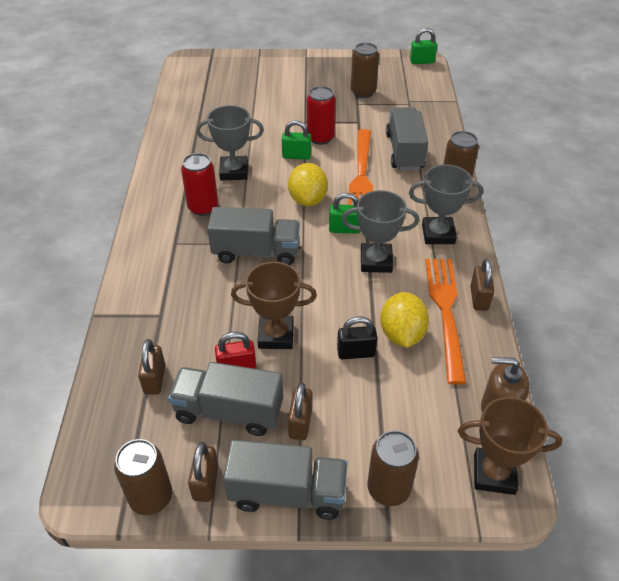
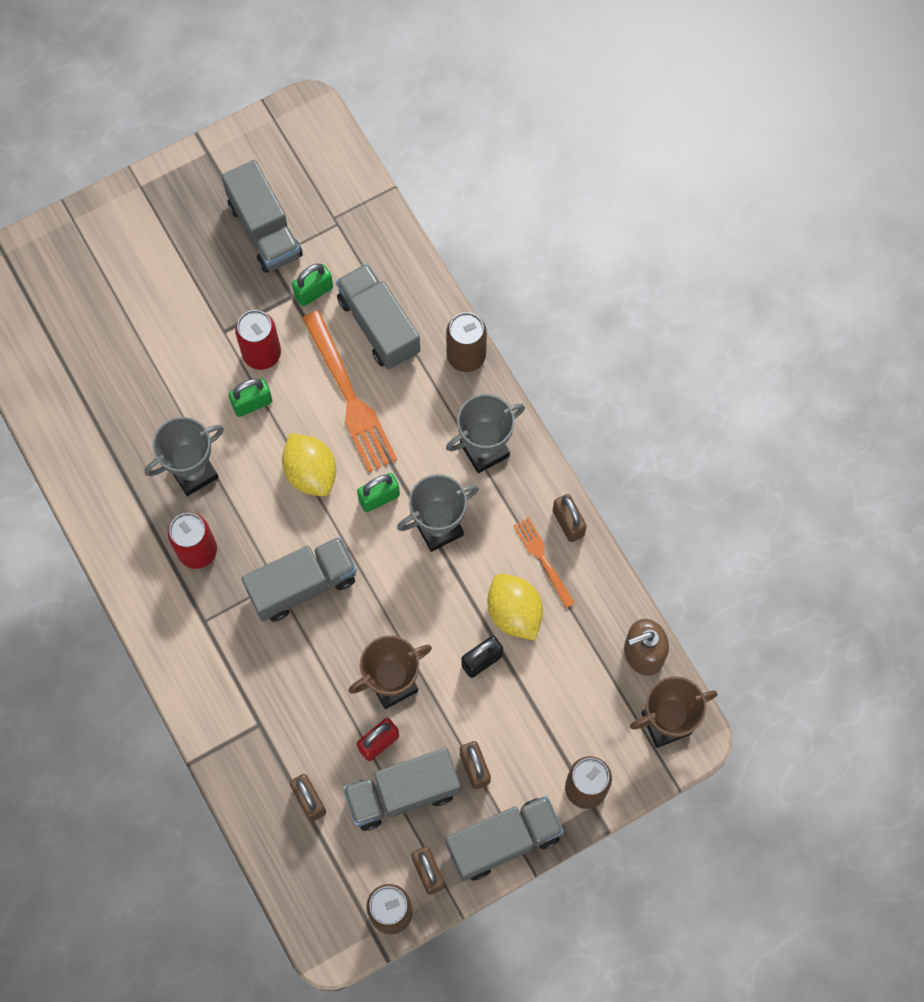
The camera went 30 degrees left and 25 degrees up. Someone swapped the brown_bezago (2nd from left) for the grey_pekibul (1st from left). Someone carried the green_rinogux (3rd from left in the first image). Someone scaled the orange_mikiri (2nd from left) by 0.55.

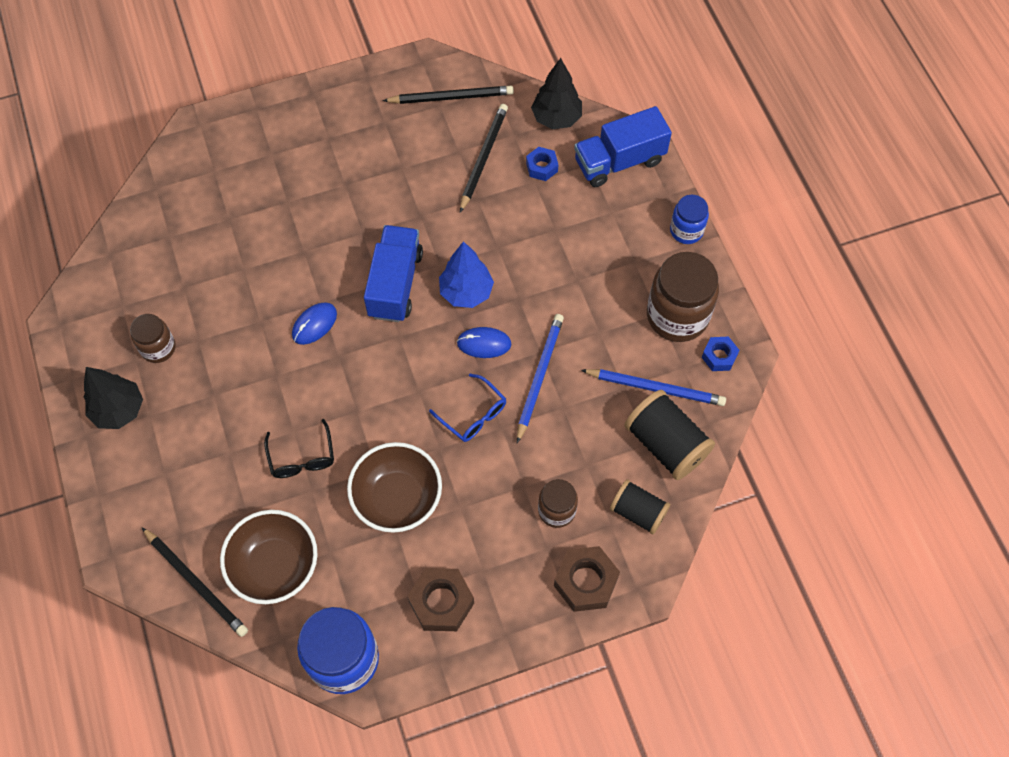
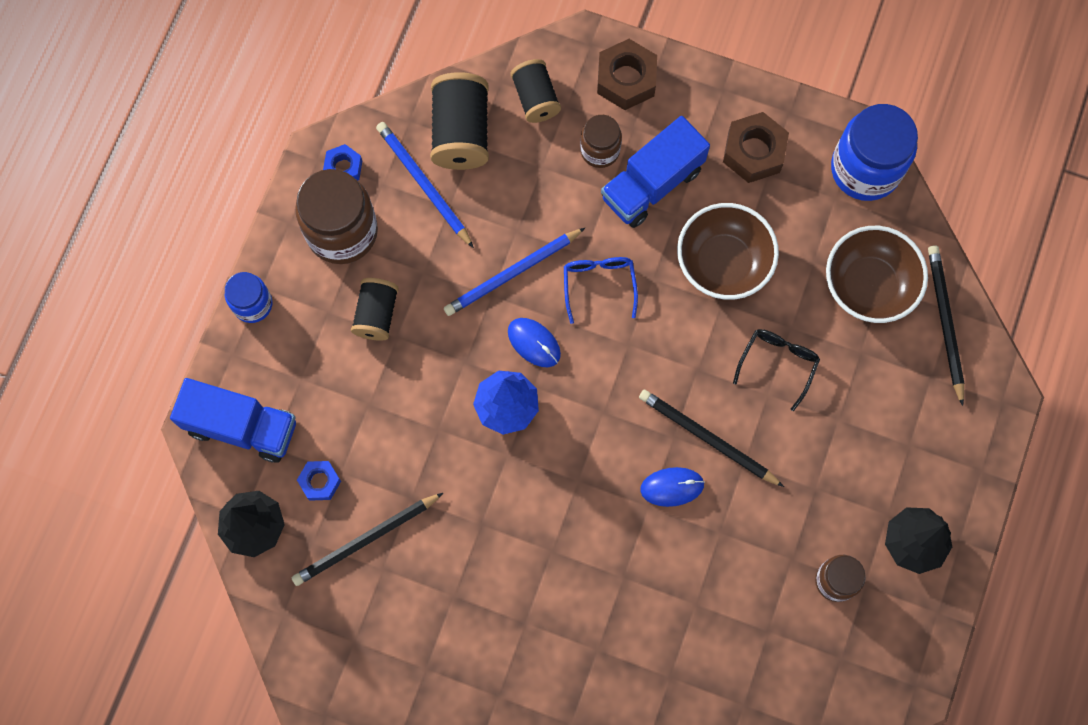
The camera went 140 degrees left and 10 degrees up. Someone carried the blue_pekibul (1st from left in the first image). Someone carried the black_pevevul (2nd from left). Someone put down the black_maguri (1st from left).

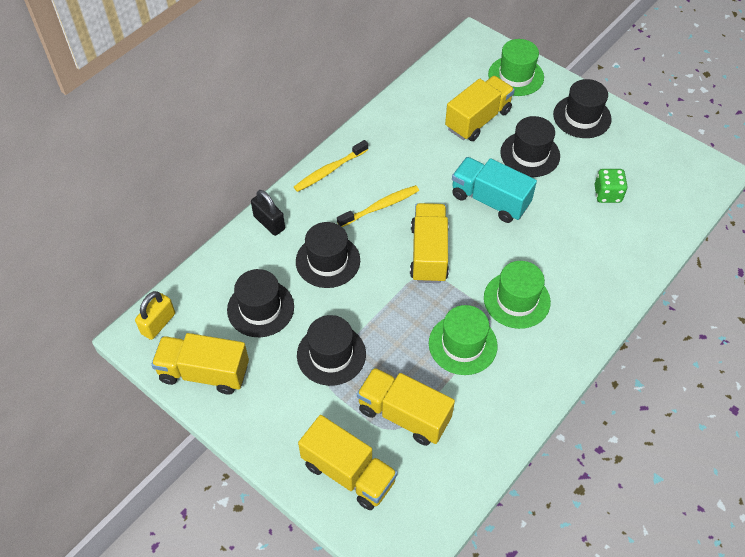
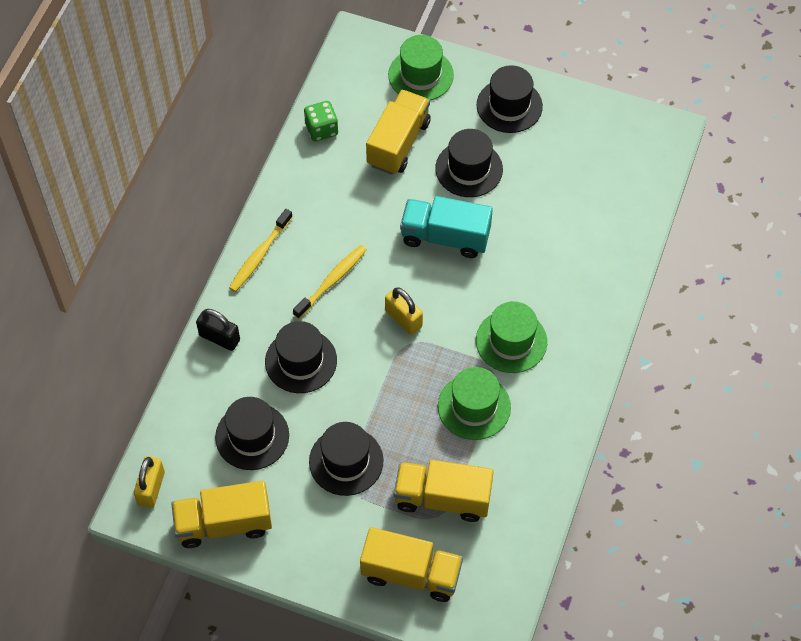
The camera went 20 degrees left and 5 degrees up. Someone swapped the yellow_pekibul (4th from left) for the yellow_rinogux (2nd from left). Someone carried the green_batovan.

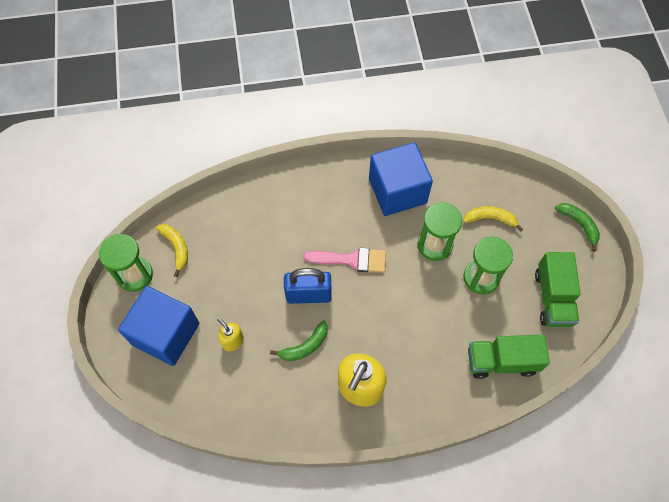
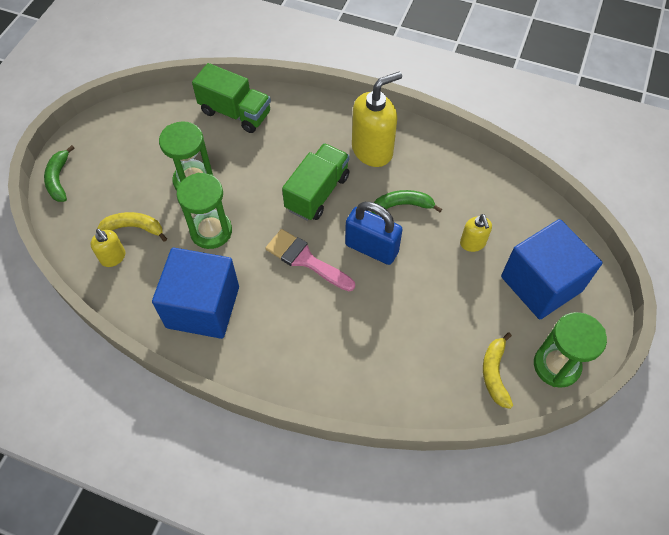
The camera went 150 degrees left and 5 degrees down. Someone rotated the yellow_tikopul (2nd from left in the first image) by 150 degrees clockwise. Someone carried the green_pekibul (2nd from left). Someone put down the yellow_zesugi (1st from left).

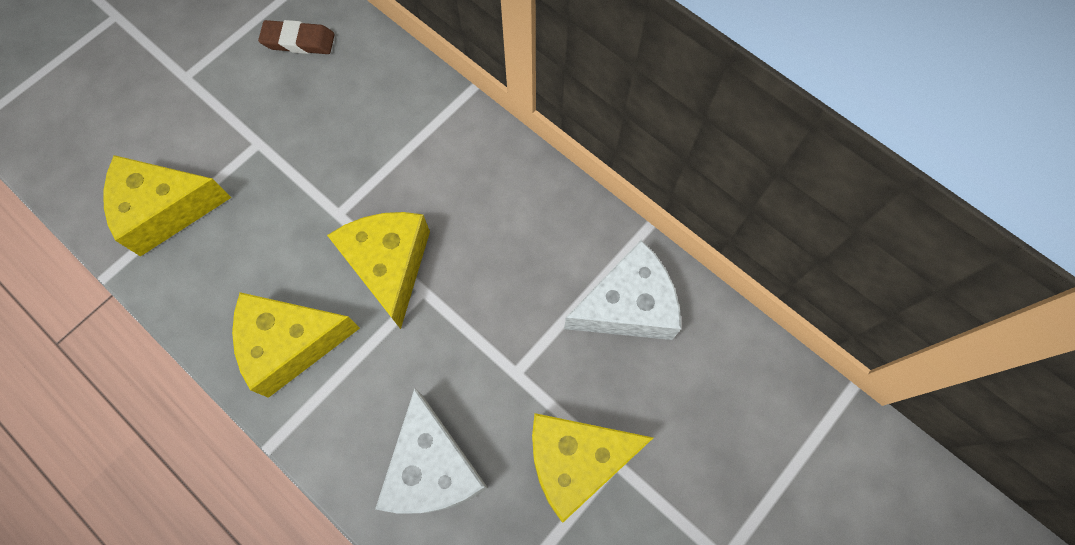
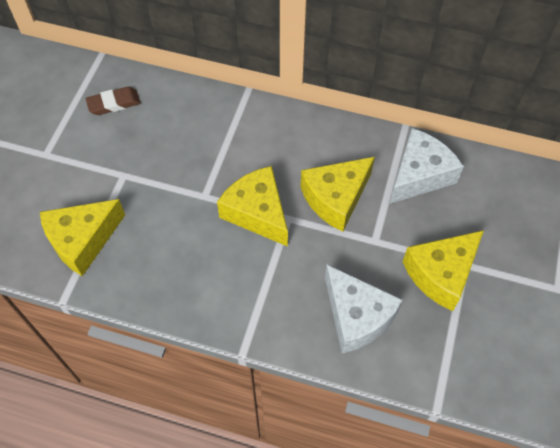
The camera went 25 degrees left and 10 degrees down. Someone carried the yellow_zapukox (2nd from left in the first image).

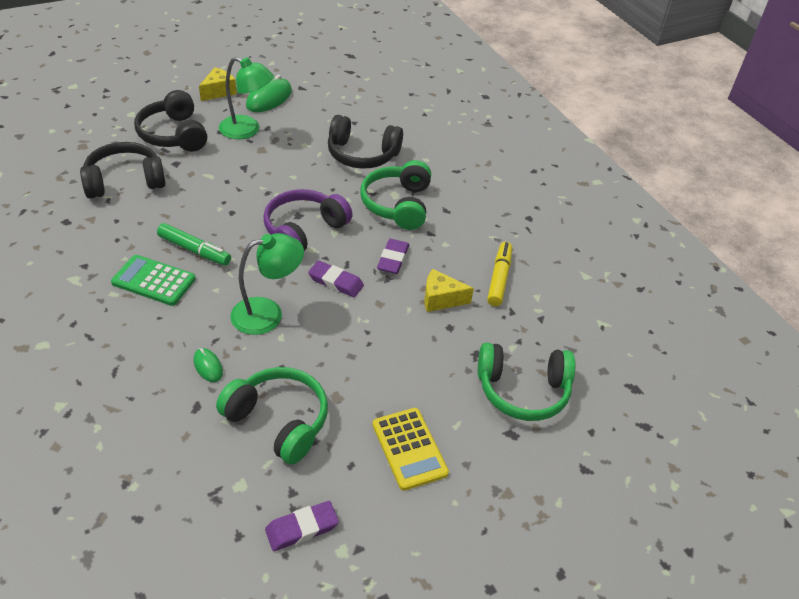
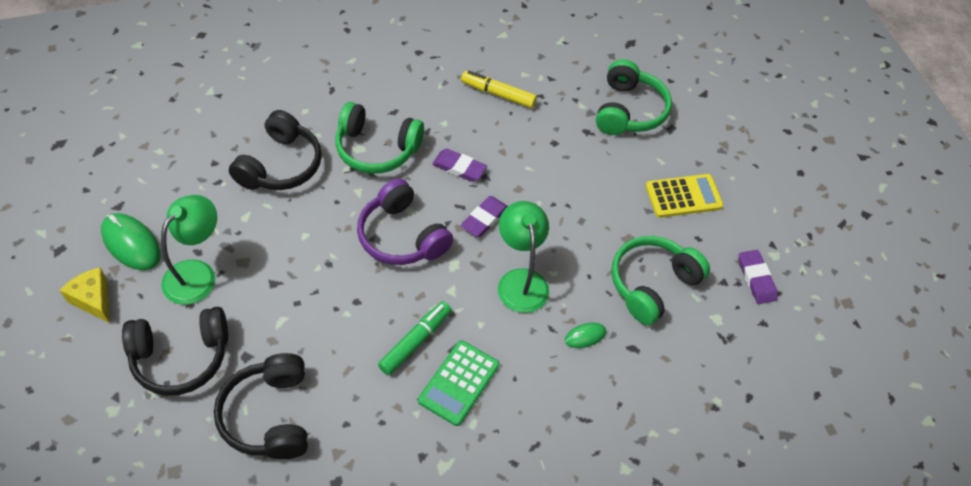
The camera went 80 degrees left and 10 degrees up. Someone took away the yellow_zapukox (2nd from left).

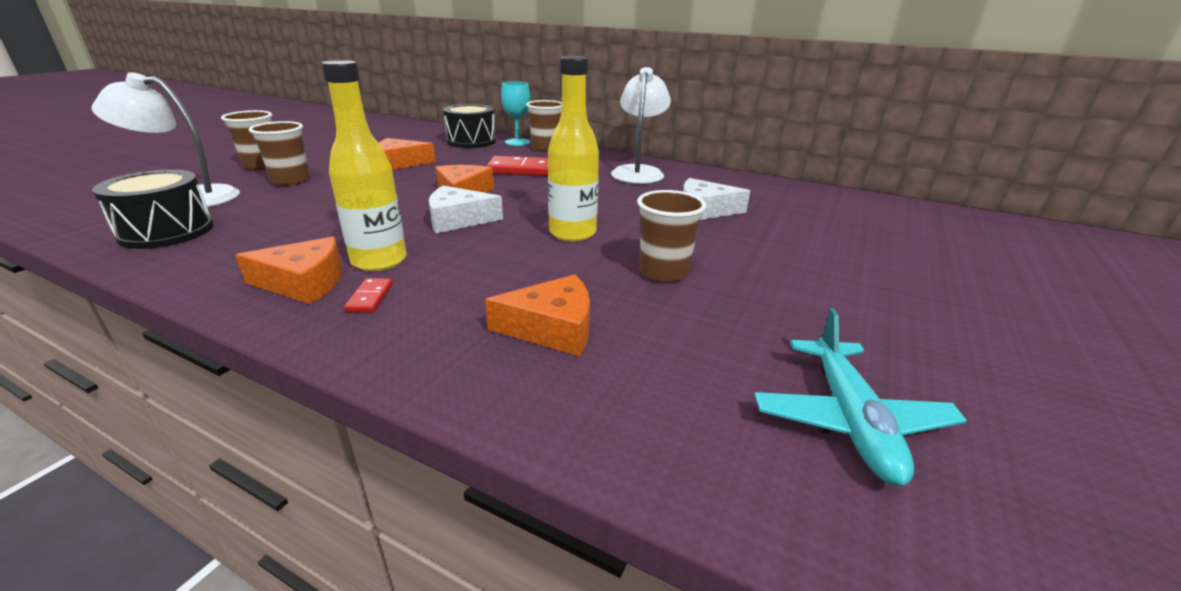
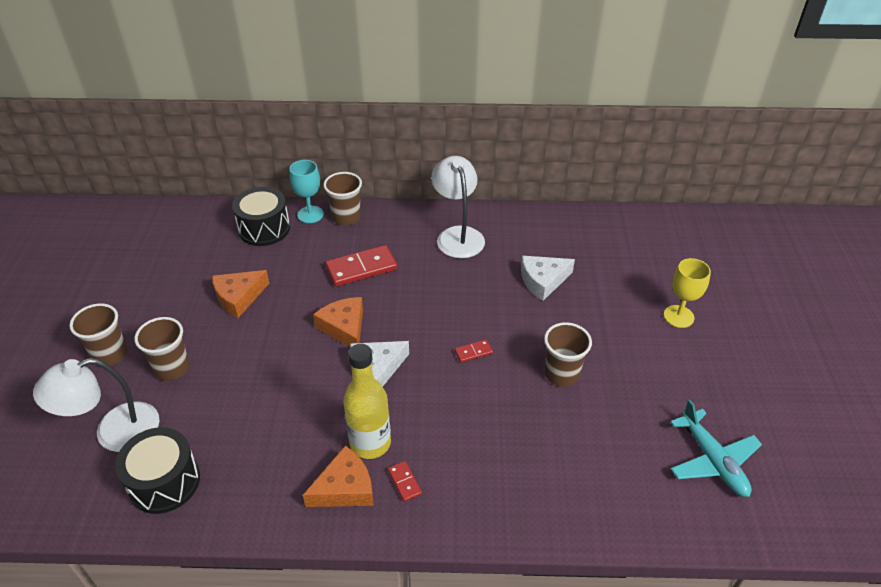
The camera went 25 degrees left and 15 degrees up. Someone took away the orange_zapukox (4th from left). Someone swapped the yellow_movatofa (2nd from left) for the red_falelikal (3rd from left). Someone put down the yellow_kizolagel.

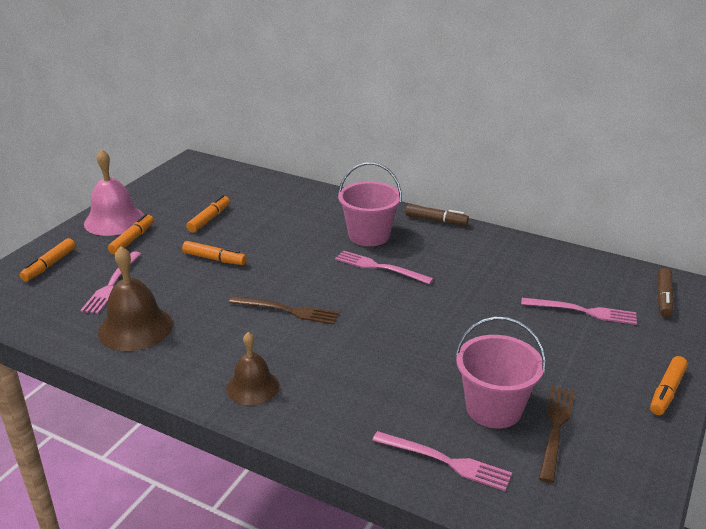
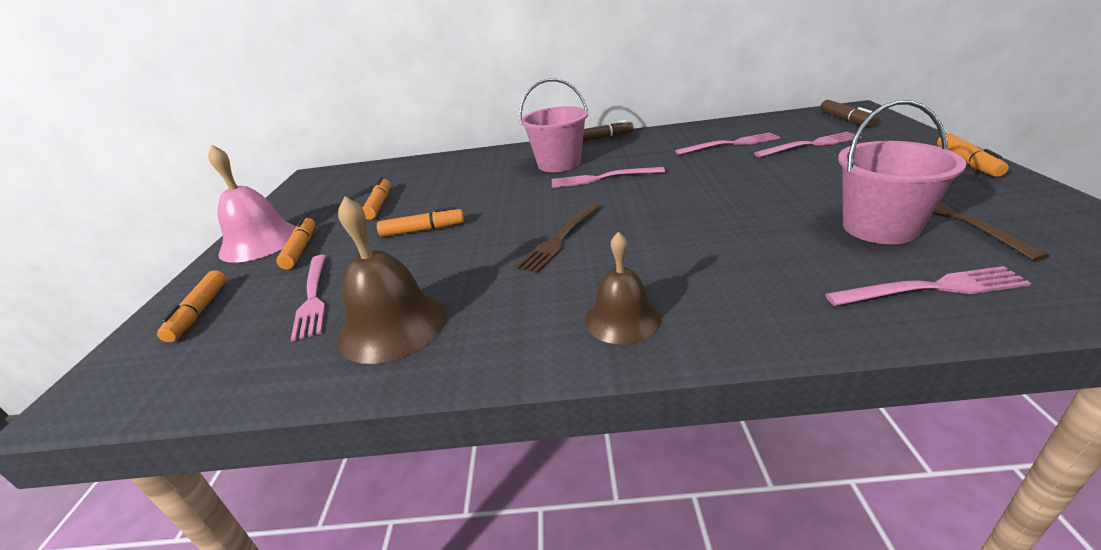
The camera went 25 degrees left and 0 degrees up. Someone rotated the brown_mikiri (1st from left) by 135 degrees clockwise. Someone put down the pink_mikiri (3rd from left).

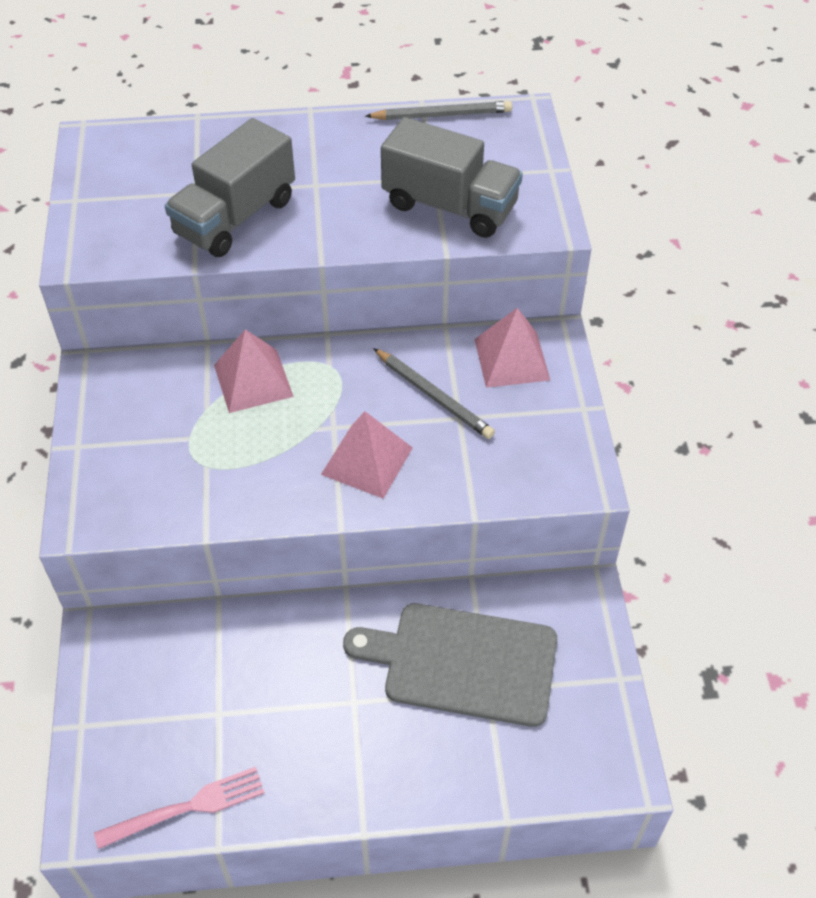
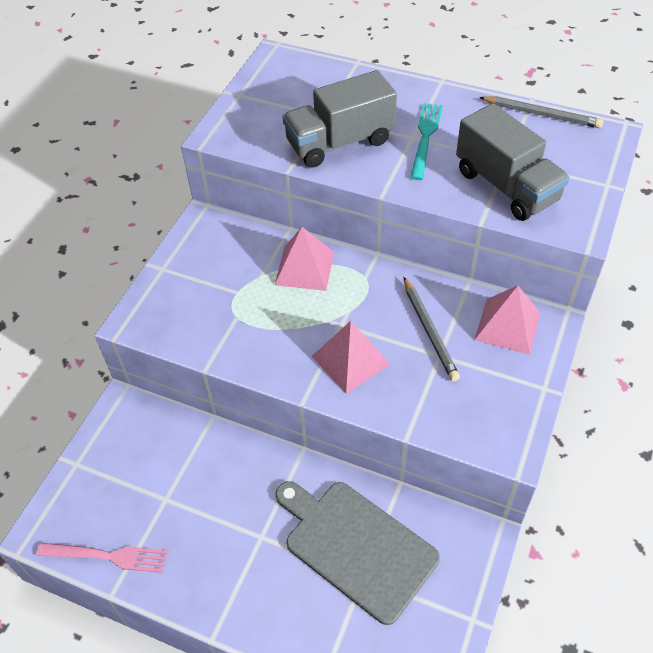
The camera went 30 degrees right and 0 degrees up. Someone put down the turquoise_mikiri.

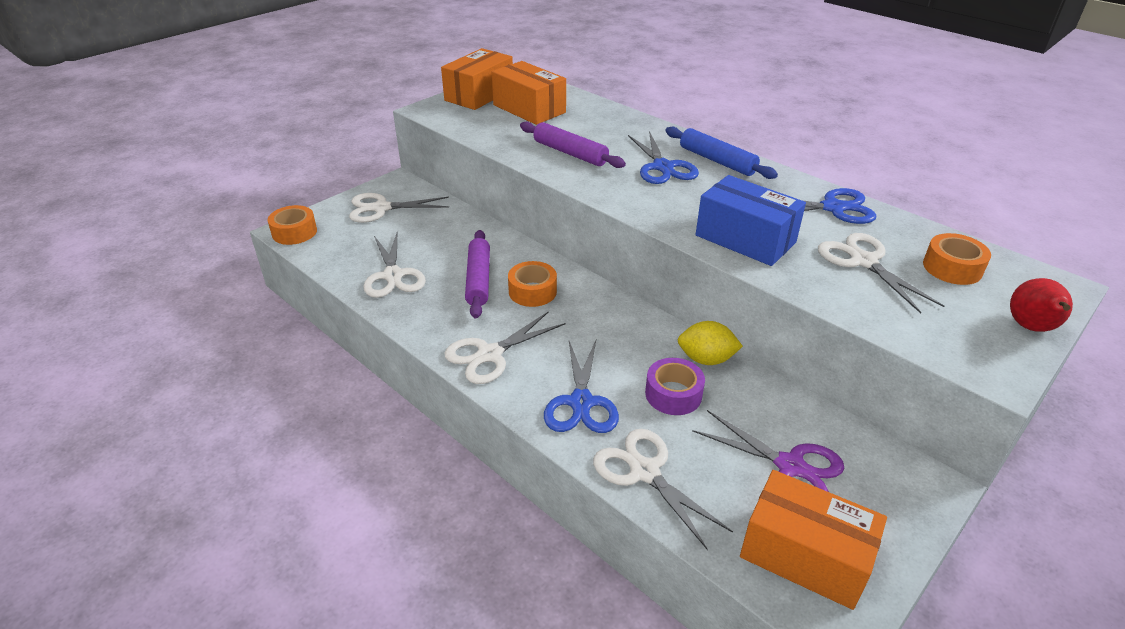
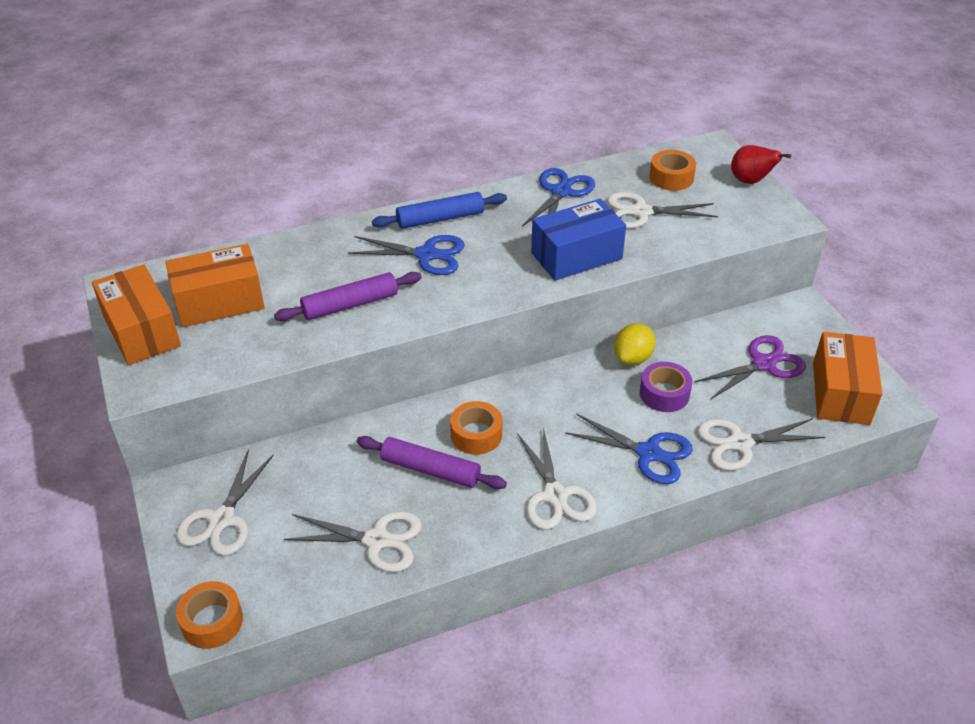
The camera went 65 degrees left and 5 degrees up. Someone rotated the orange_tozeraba (3rd from left) by 45 degrees counterclockwise.

